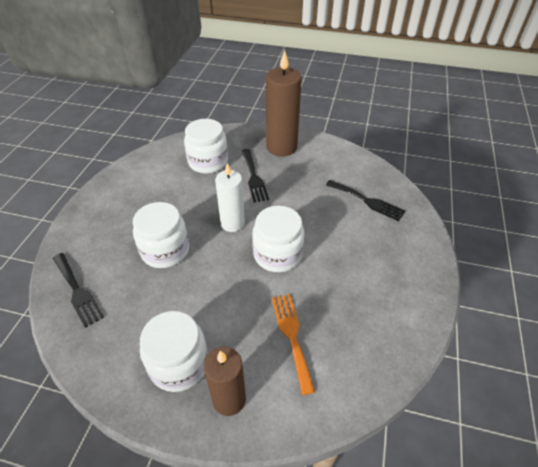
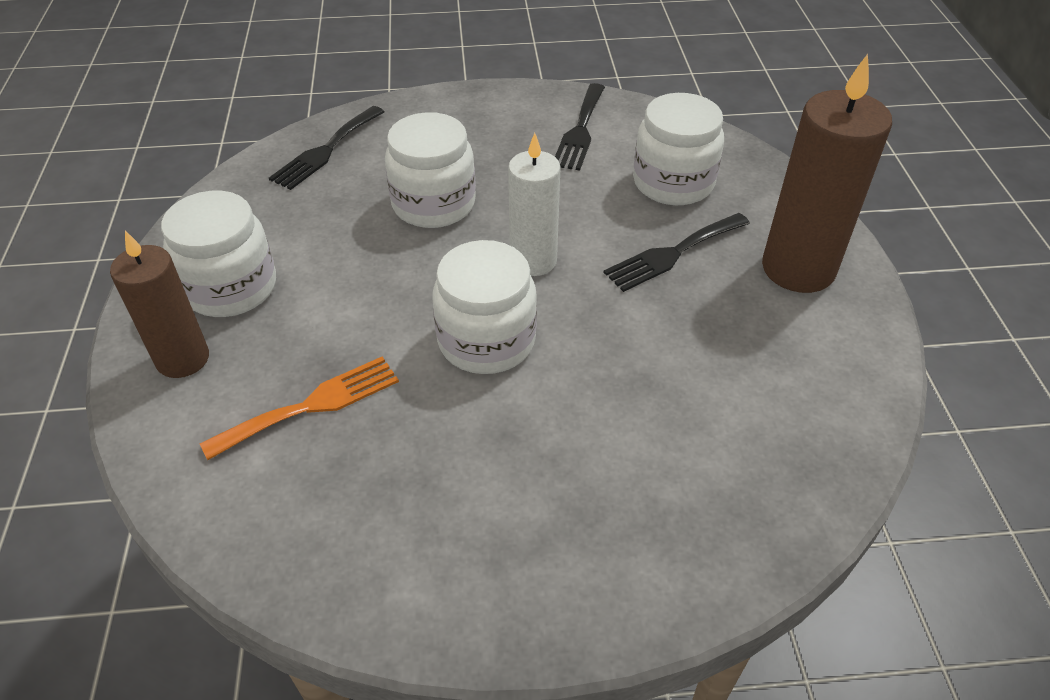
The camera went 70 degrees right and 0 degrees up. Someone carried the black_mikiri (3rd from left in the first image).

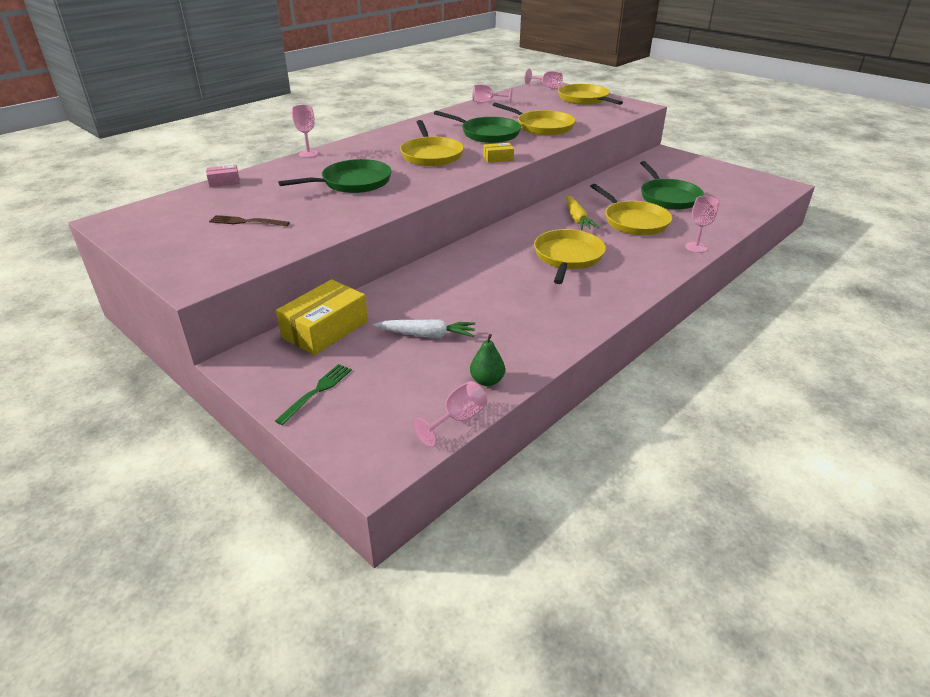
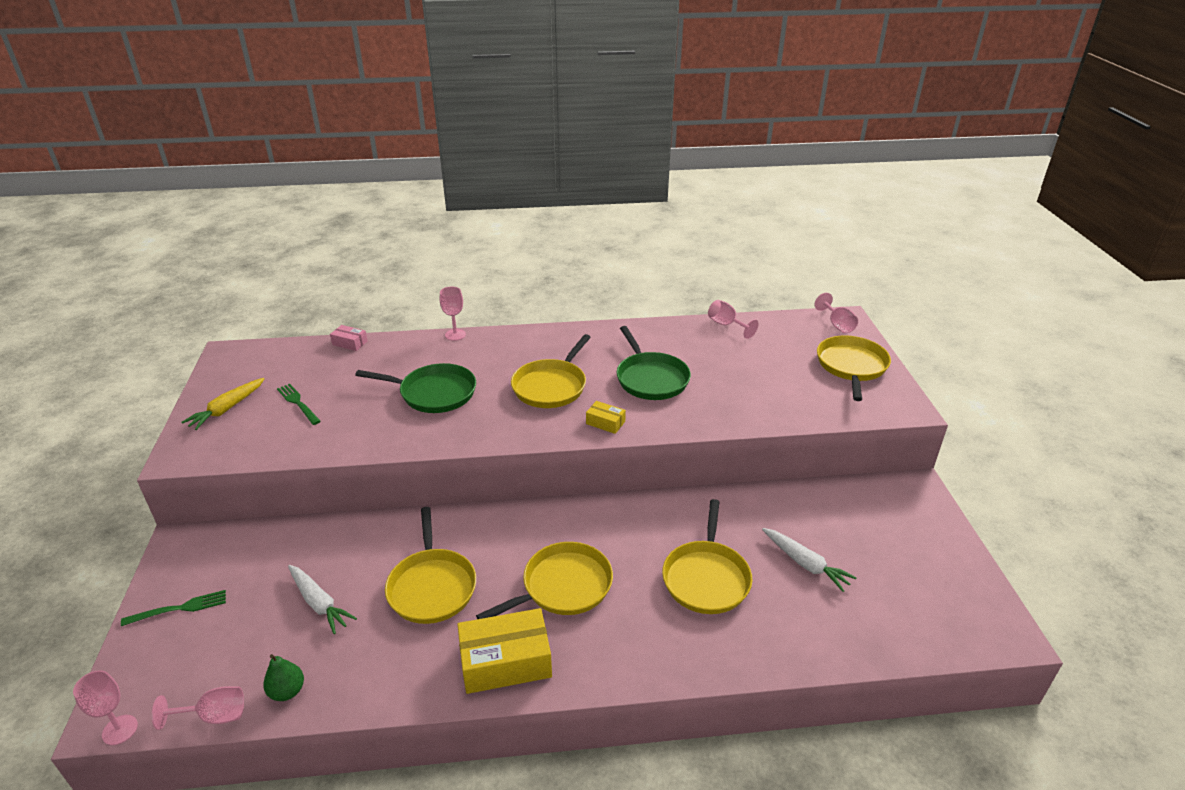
The camera went 40 degrees right and 0 degrees up. Someone repainted the brown_mikiri, which became the green_mikiri (2nd from left). Someone carried the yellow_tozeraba (1st from left). Someone carried the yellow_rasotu (2nd from left in the first image). Someone carried the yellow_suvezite. Someone swapped the green_rasotu (3rd from left) for the white_suvezite (2nd from left). Someone carried the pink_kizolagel (5th from left in the first image).

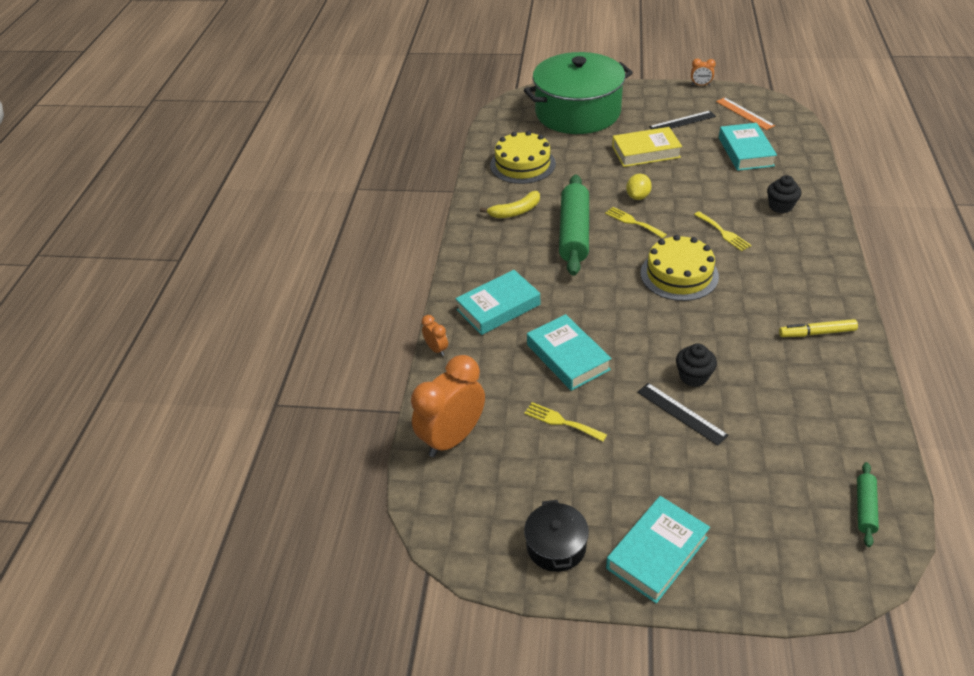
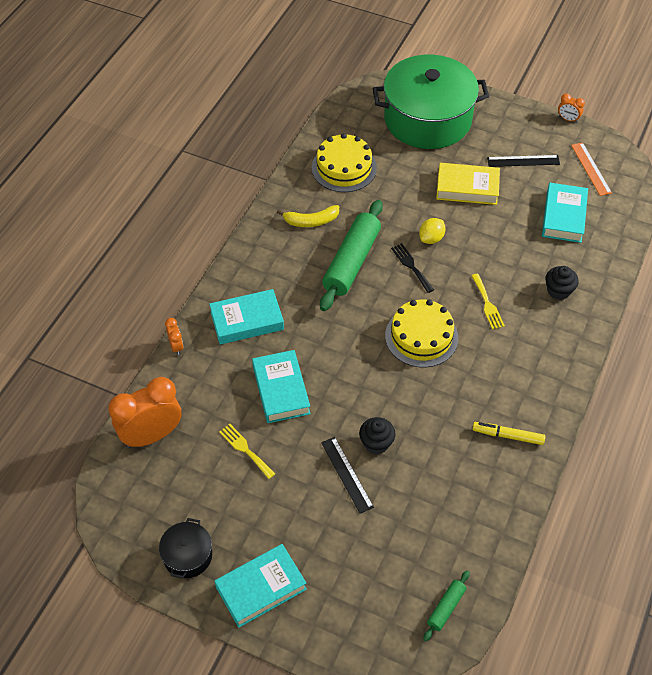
The camera went 15 degrees right and 10 degrees up. Someone repainted the yellow_mikiri (2nd from left), which became the black_mikiri.

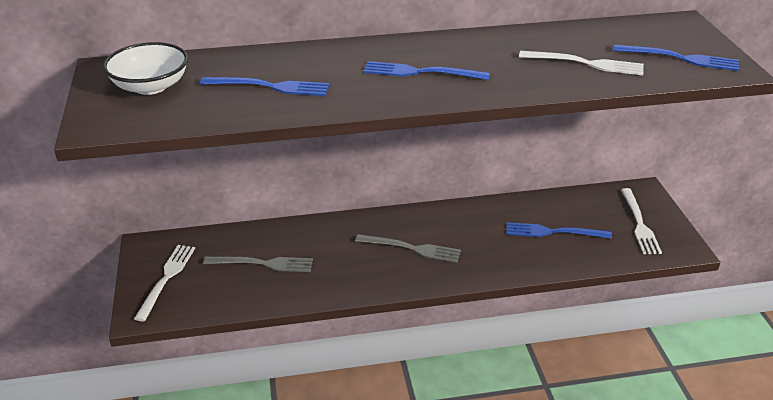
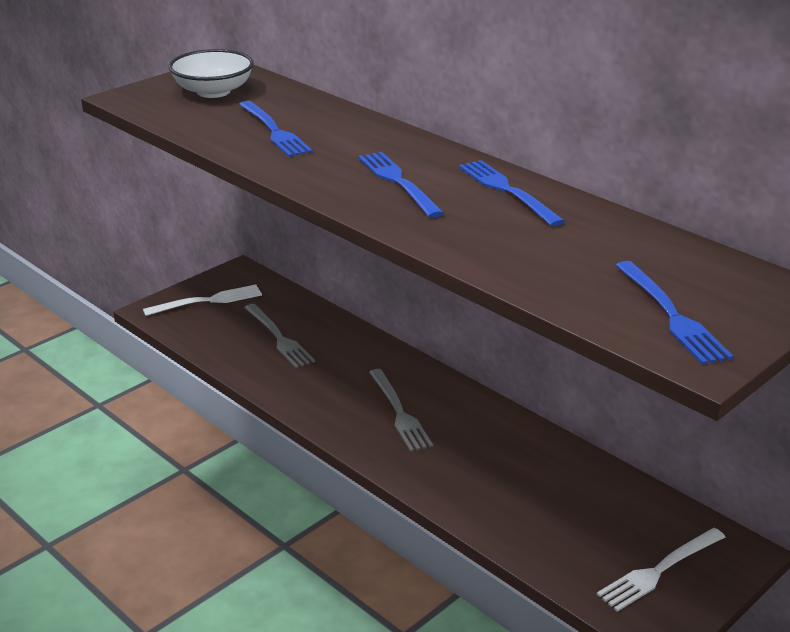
The camera went 55 degrees right and 5 degrees down. Someone carried the blue_mikiri (3rd from left). Someone took away the white_mikiri (2nd from left).

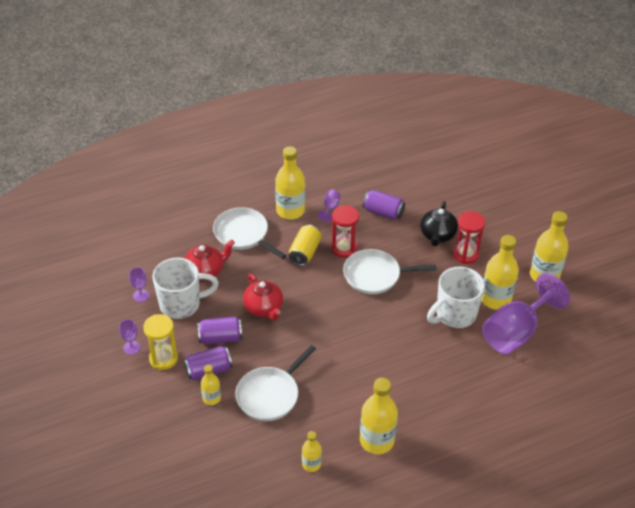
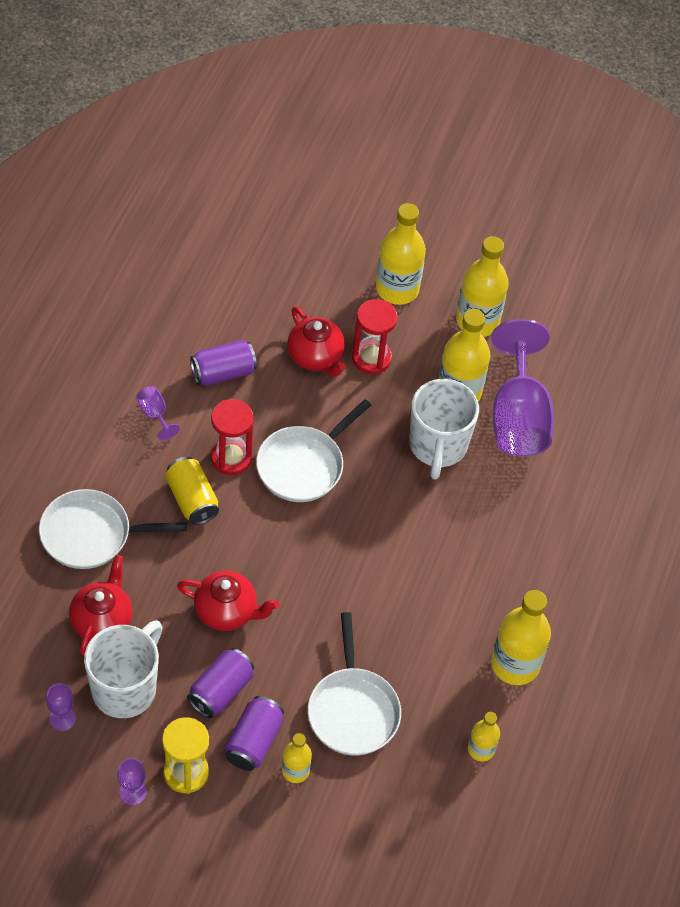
The camera went 50 degrees left and 10 degrees up. Someone carried the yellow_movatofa (2nd from left). Someone repainted the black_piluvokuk, which became the red_piluvokuk (3rd from left).

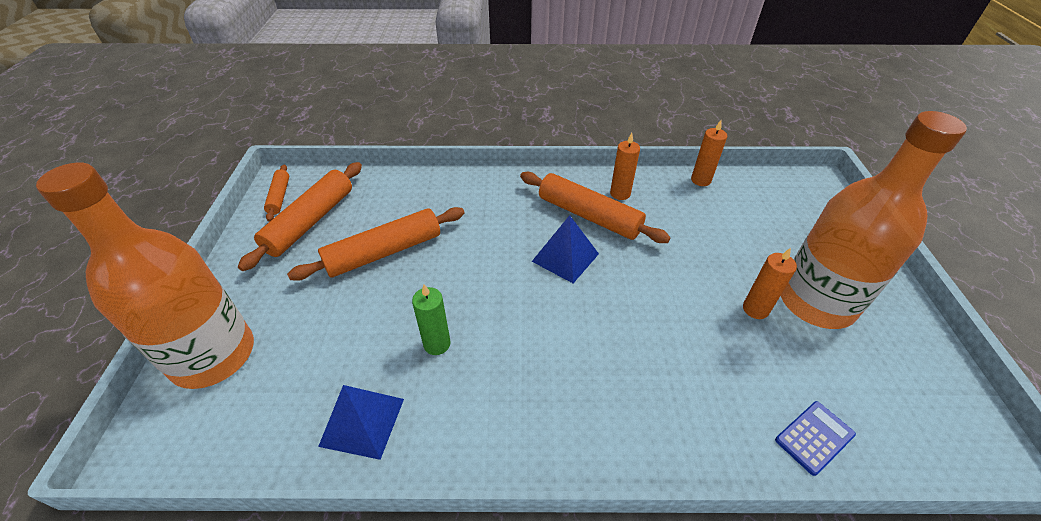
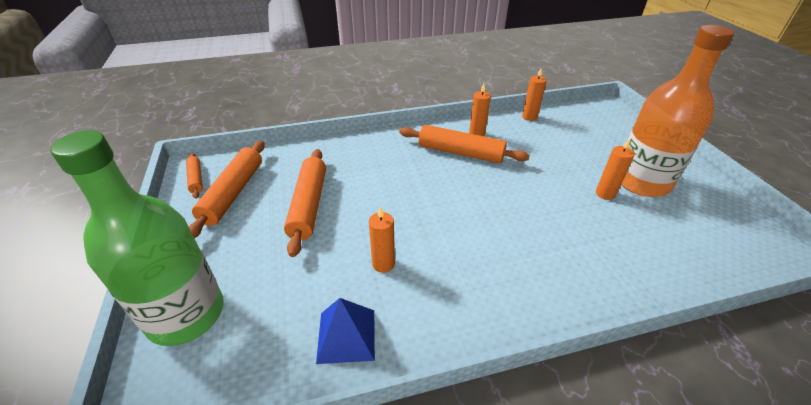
The camera went 15 degrees left and 5 degrees down. Someone repainted the orange_movatofa (1st from left), which became the green_movatofa. Someone rotated the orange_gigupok (3rd from left) by 45 degrees counterclockwise. Someone repainted the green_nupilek, which became the orange_nupilek (1st from left). Someone took away the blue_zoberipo (2nd from left). Someone took away the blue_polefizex.

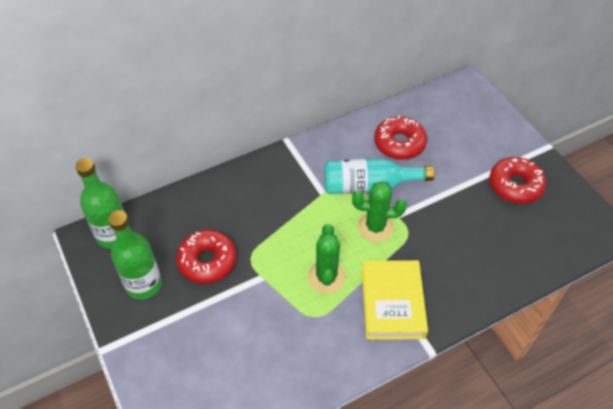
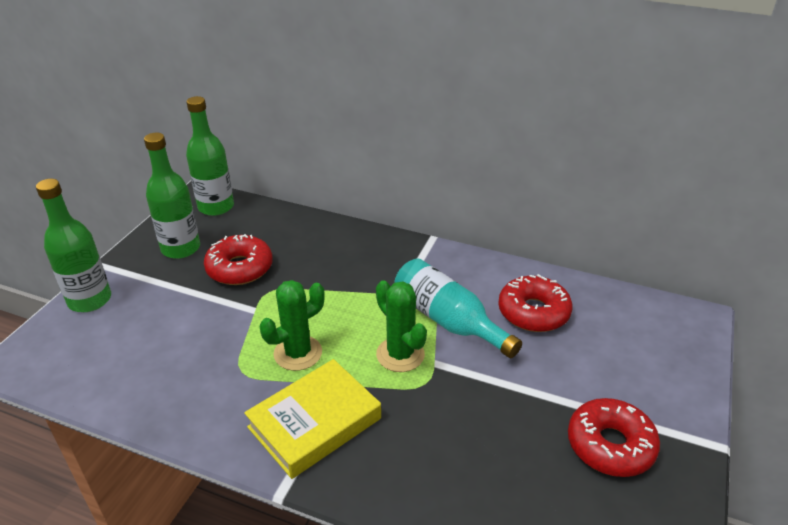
The camera went 50 degrees right and 15 degrees down. Someone put down the green_movatofa (1st from left).

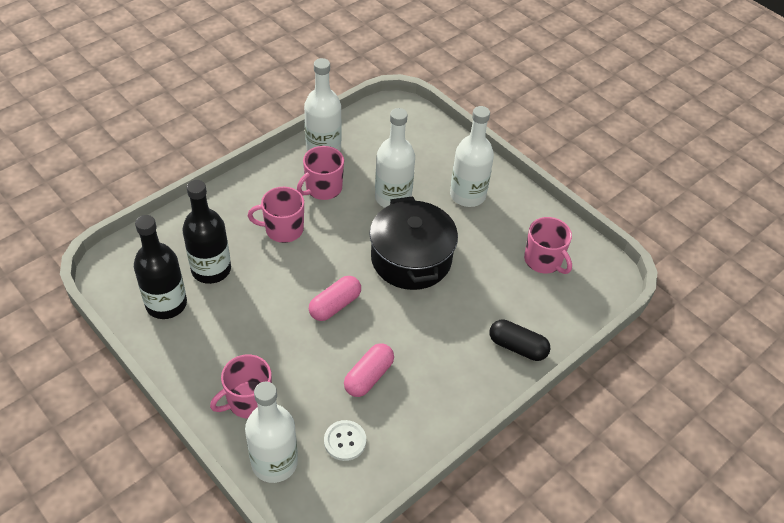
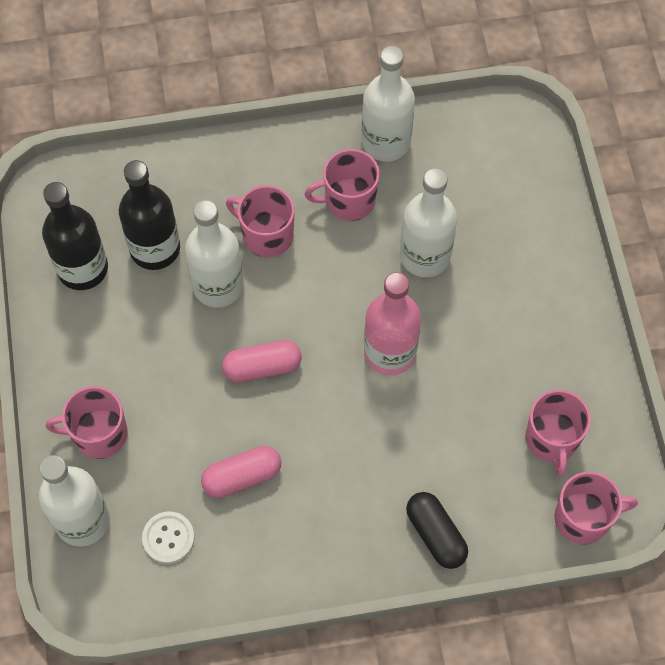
The camera went 35 degrees right and 15 degrees up. Someone swapped the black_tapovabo for the pink_movatofa. Someone carried the white_movatofa (4th from left in the first image). Someone put down the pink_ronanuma (5th from left).

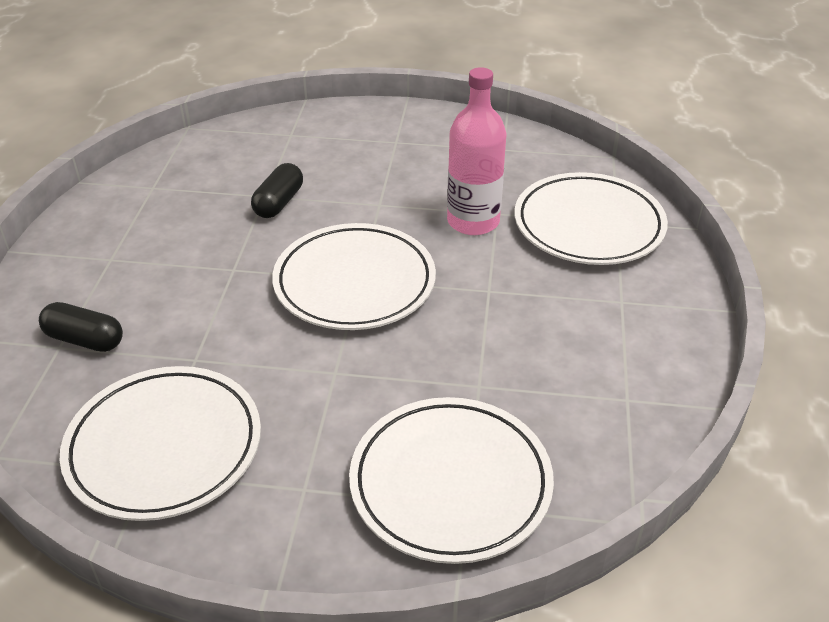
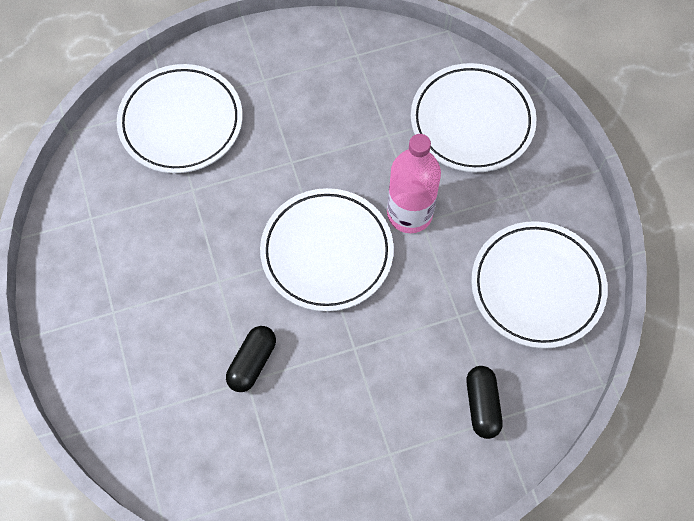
The camera went 115 degrees left and 25 degrees up. Someone rotated the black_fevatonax (2nd from left in the first image) by 60 degrees counterclockwise. Someone carried the pink_movatofa.

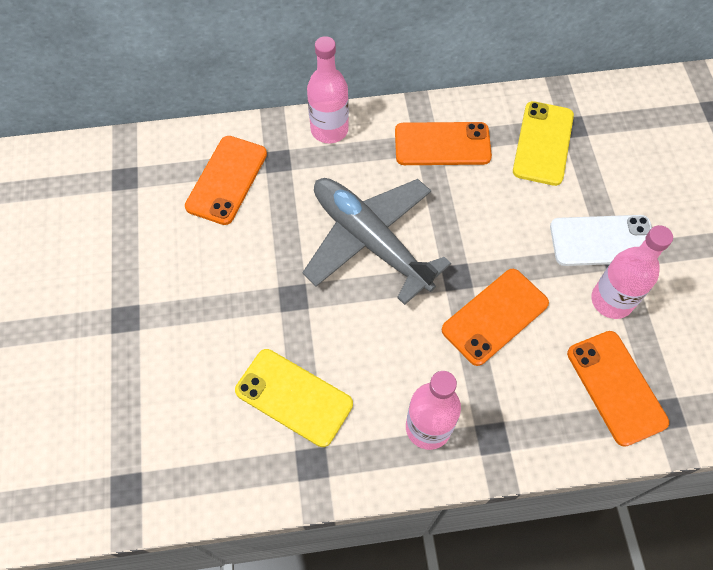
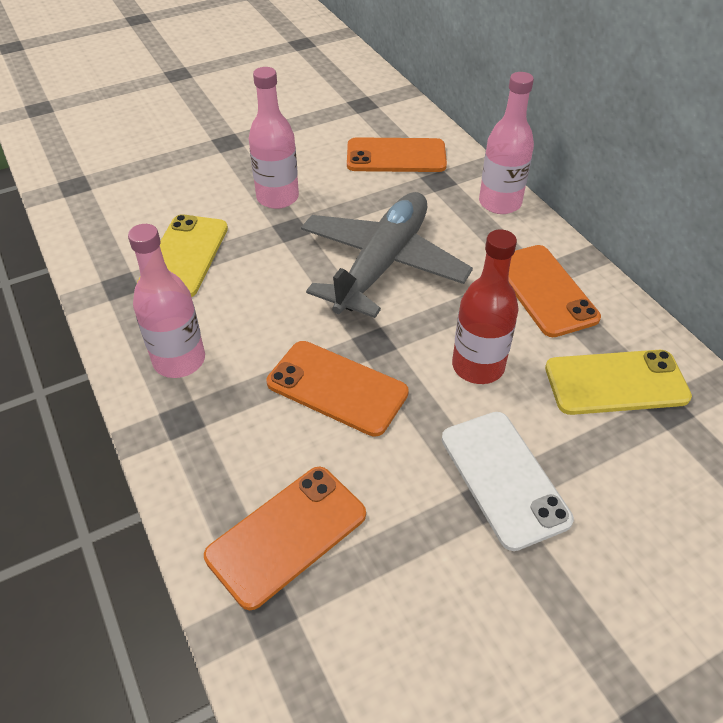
The camera went 70 degrees right and 15 degrees down. Someone carried the pink_movatofa (3rd from left in the first image). Someone put down the red_movatofa.

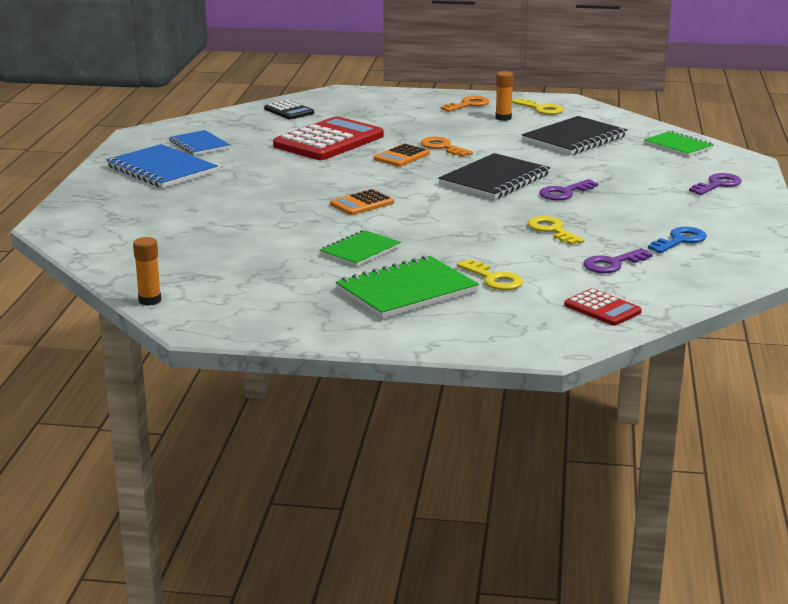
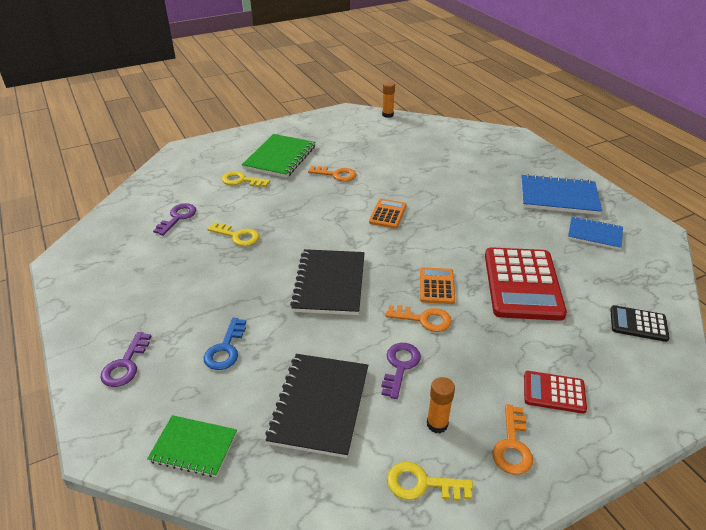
The camera went 145 degrees right and 15 degrees up. Someone swapped the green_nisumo (1st from left) for the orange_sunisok (1st from left). Someone carried the purple_sunisok (1st from left in the first image). Someone carried the red_polefizex (2nd from left). Someone carried the blue_sunisok.

